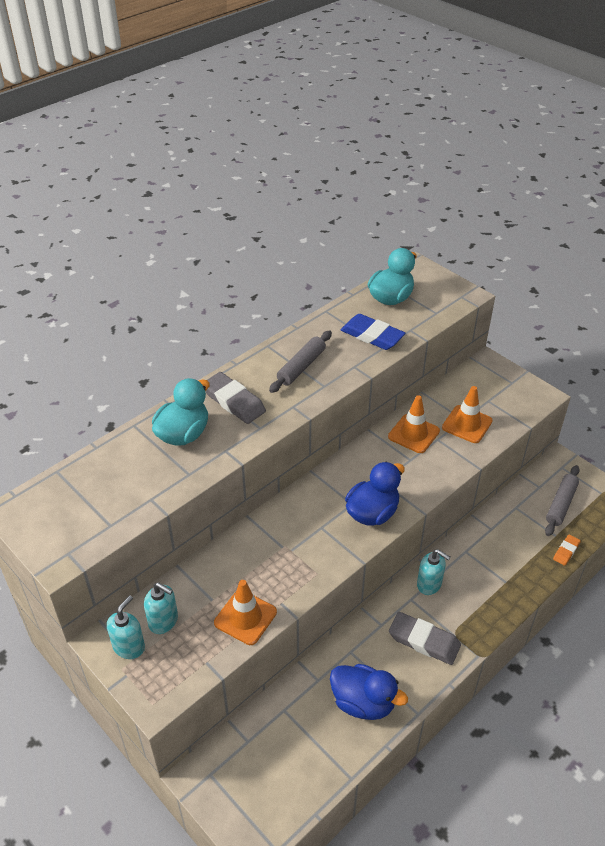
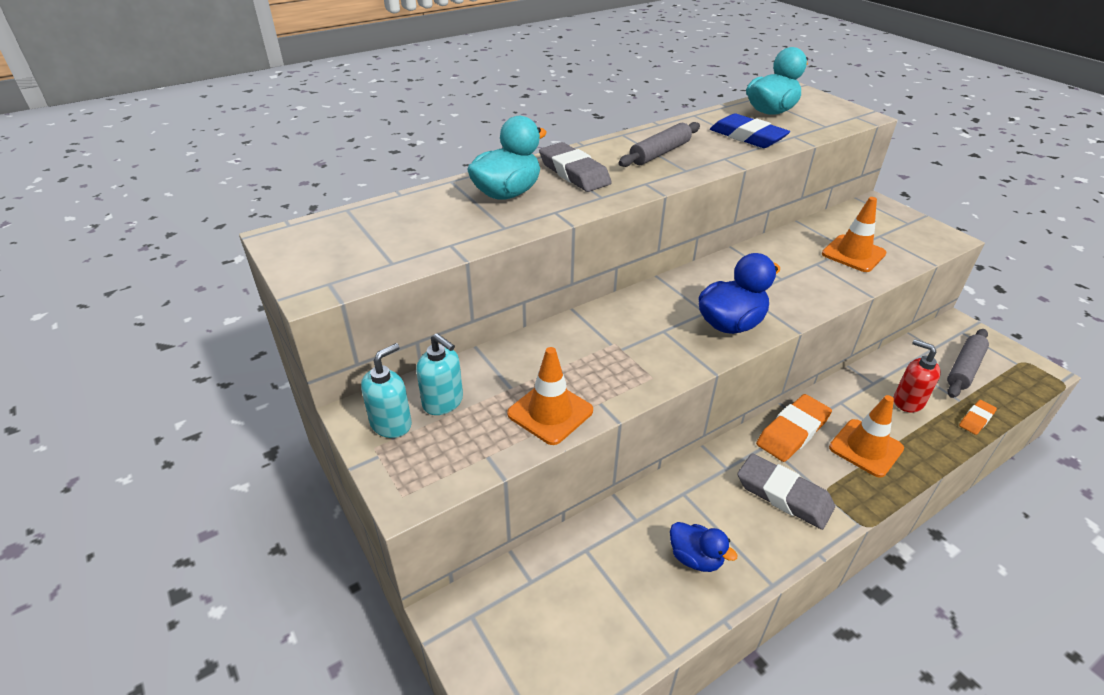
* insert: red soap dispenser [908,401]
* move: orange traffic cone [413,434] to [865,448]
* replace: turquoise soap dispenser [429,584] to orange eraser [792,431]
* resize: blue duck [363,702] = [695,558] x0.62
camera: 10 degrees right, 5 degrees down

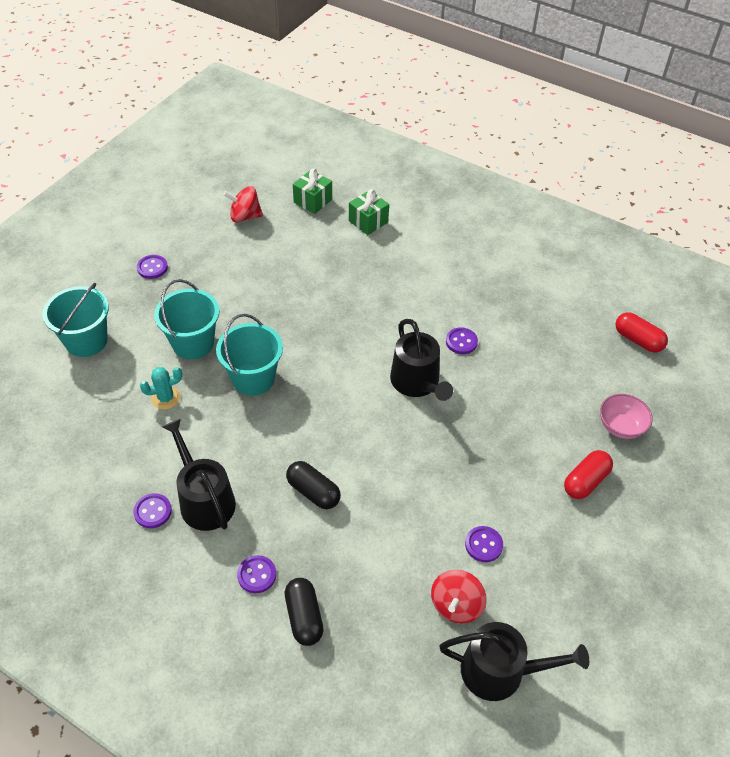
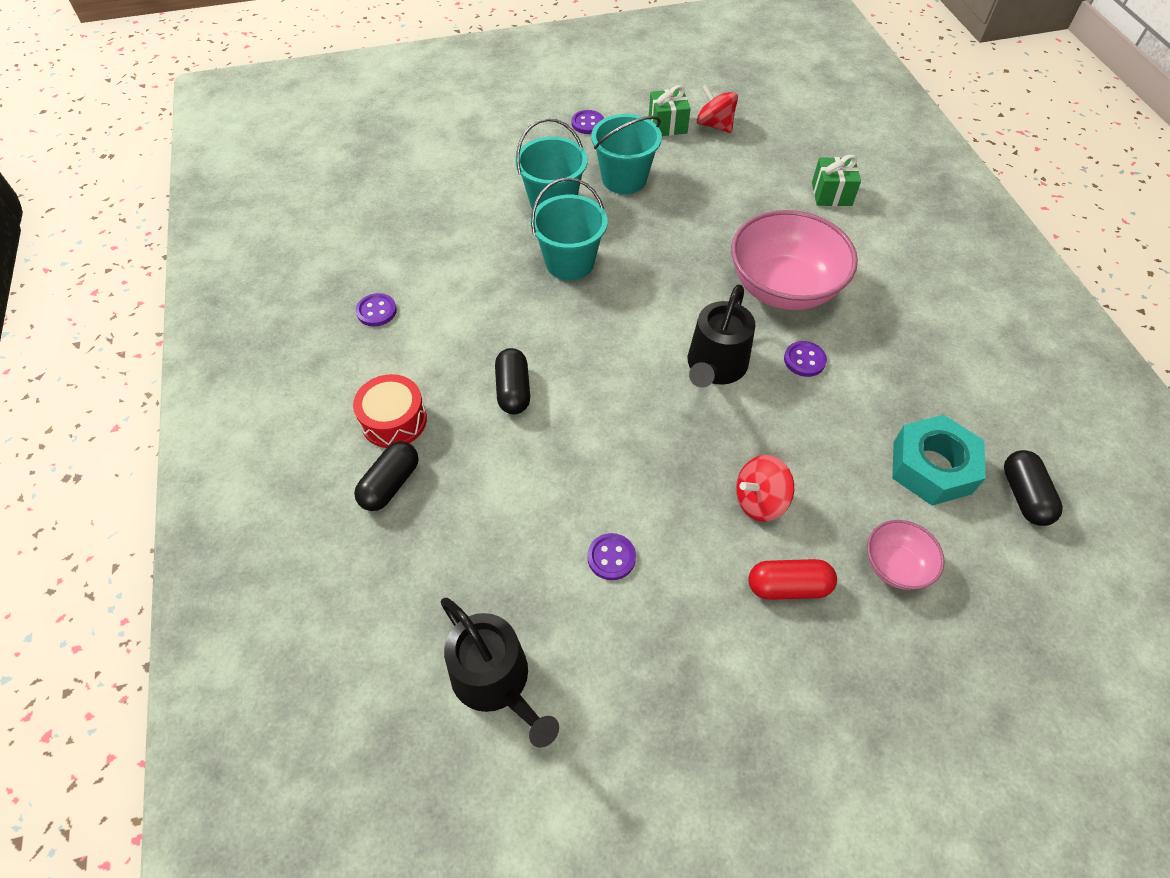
* delete: turquoise cactus [166,398]
* delete: black watering can [204,500]
* insert: pink bowl [783,288]
* insert: turquoise nut [932,467]
* move: turquoise bucket [86,341] to [624,179]
* move: green gift [313,201] to [667,125]
* move: red spinning top [456,605] to [759,501]
* replace: purple button [256,575] to red drum [394,420]
* recolor: red capsule [638,340] to black capsule [1024,496]
camera: 45 degrees right, 5 degrees up

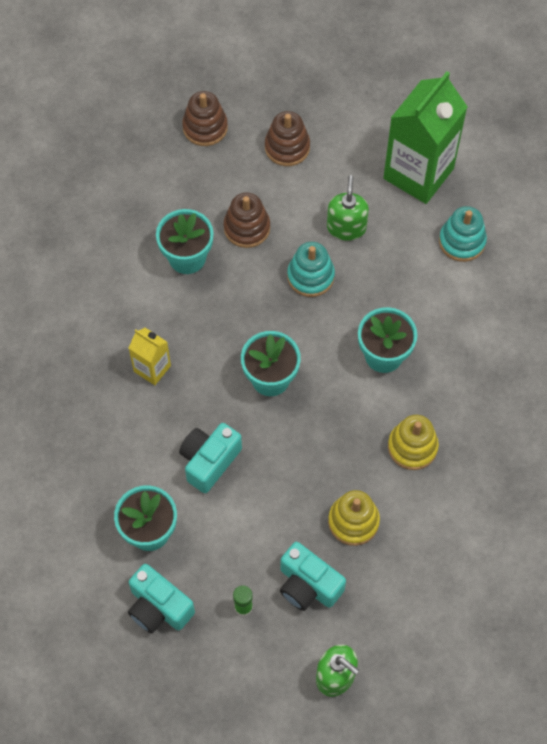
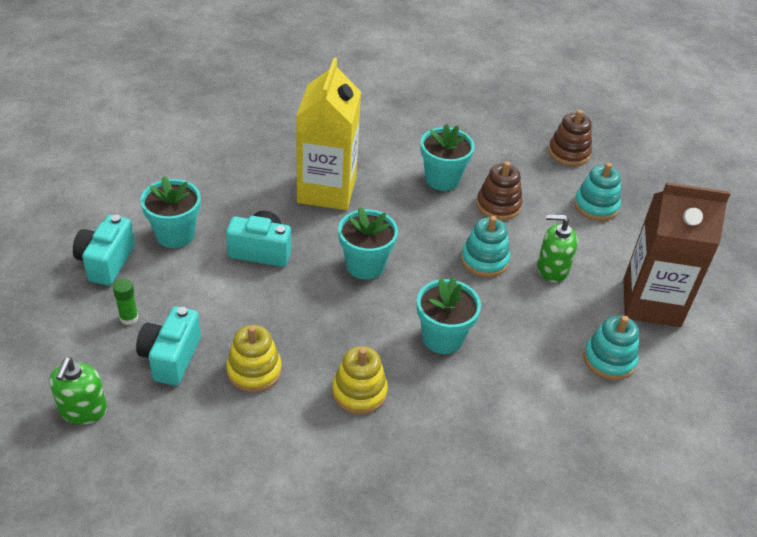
* recolor: brown stacking toy [287,147] to turquoise stacking toy [596,206]
* recolor: green carton [418,173] to brown carton [651,302]
* rotate: green soap dispenser [346,227] = [552,269] 150 degrees counterclockwise
* resize: yellow carton [152,368] = [326,190] x2.04
camera: 60 degrees right, 20 degrees down

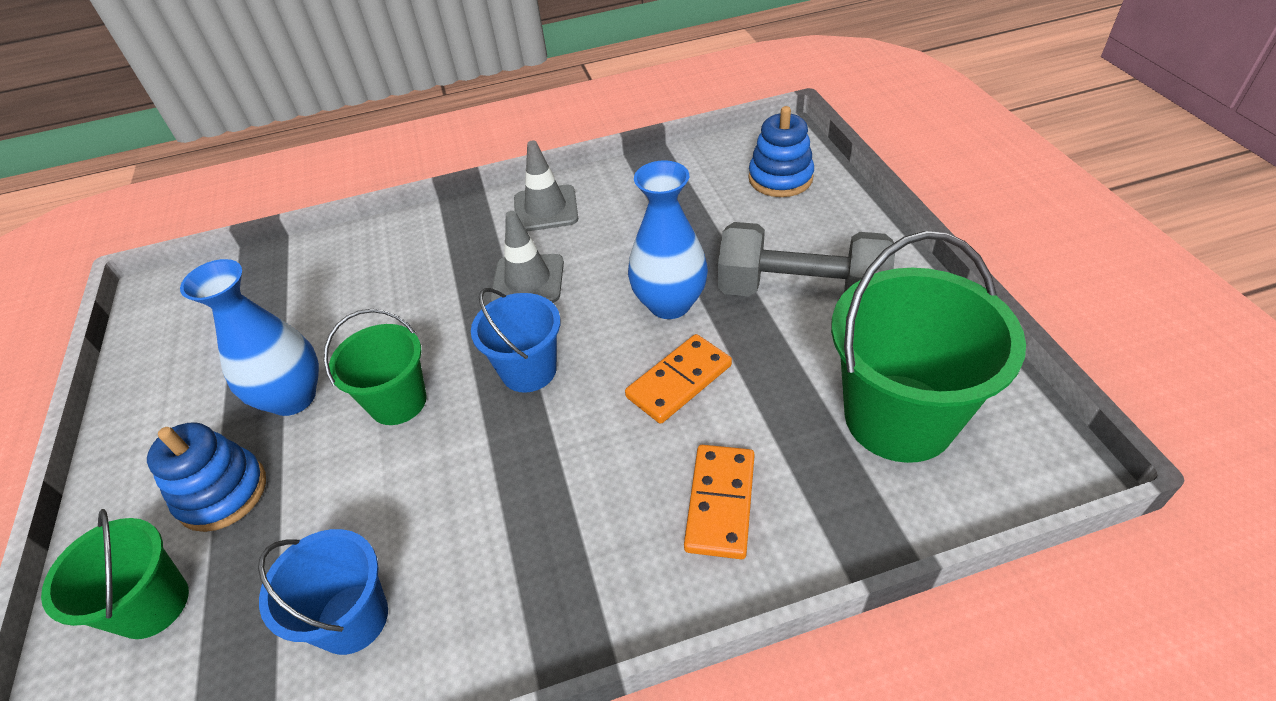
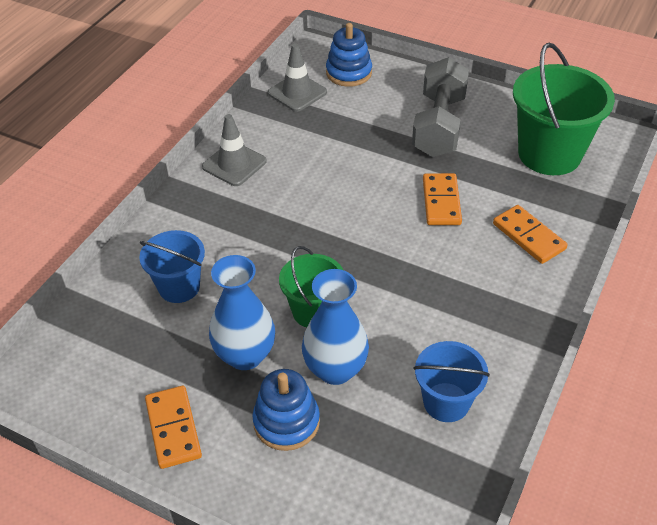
* delete: green bucket [153,605]
* insert: orange domino [173,428]
* move: blue bucket [529,370] to [179,287]
* move: grey traffic cone [528,280] to [297,93]
* move: blue vase [669,304] to [335,369]
* rotate: grey dumbbell [800,292] = [439,126] 45 degrees counterclockwise
camera: 50 degrees left, 0 degrees up

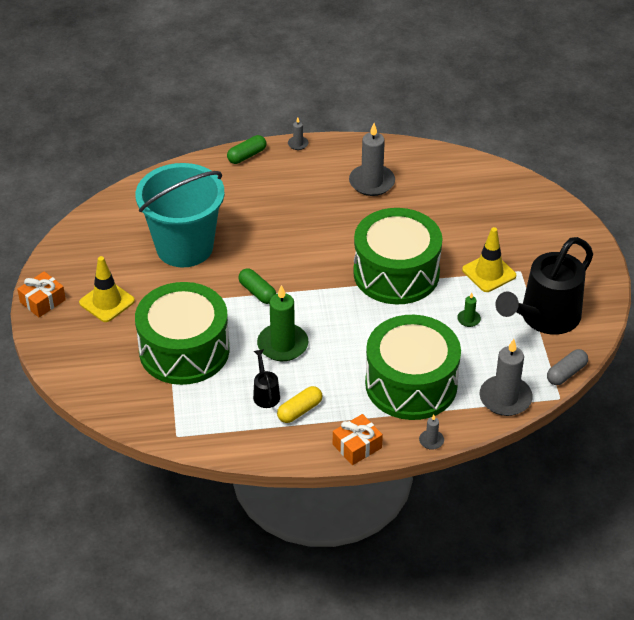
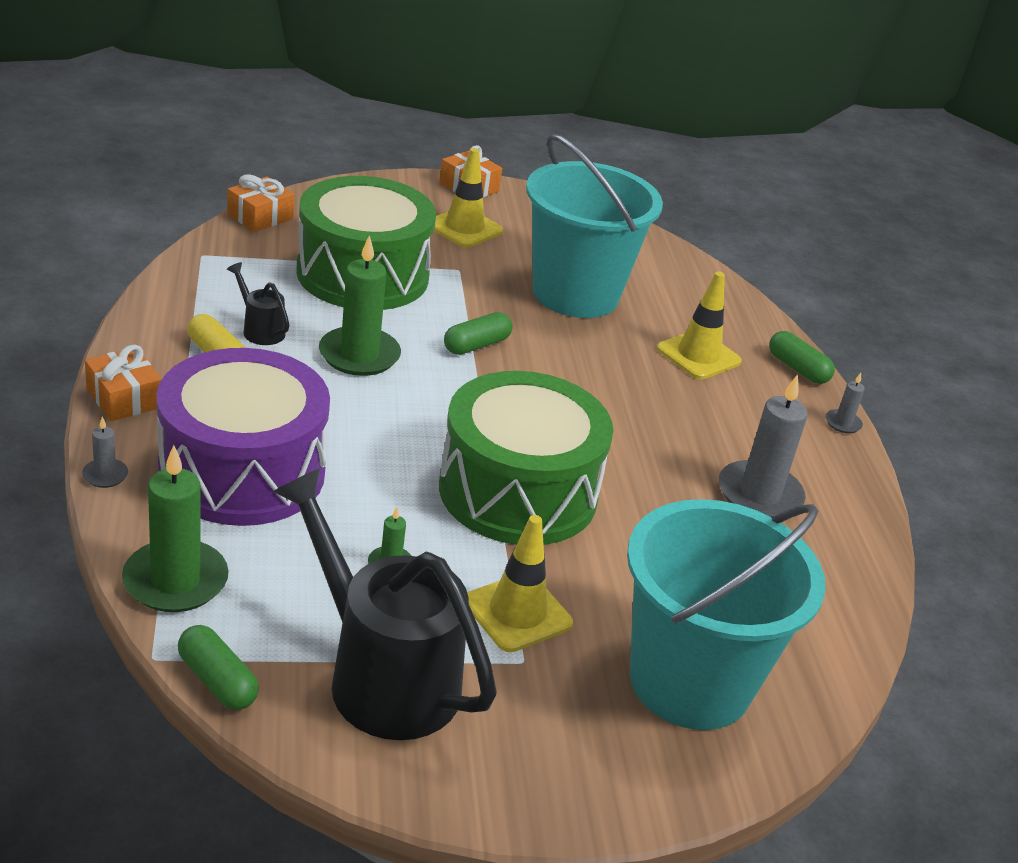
* insert: orange gift [260,216]
* insert: turquoise bucket [690,682]
* insert: yellow traffic cone [698,355]
* recolor: green drum [411,384] to purple drum [242,471]
* recolor: grey candle [505,398] to green candle [175,580]
* recolor: grey capsule [566,373] to green capsule [217,681]
* rotate: black watering can [265,394] = [260,330] 120 degrees counterclockwise
camera: 85 degrees right, 10 degrees down

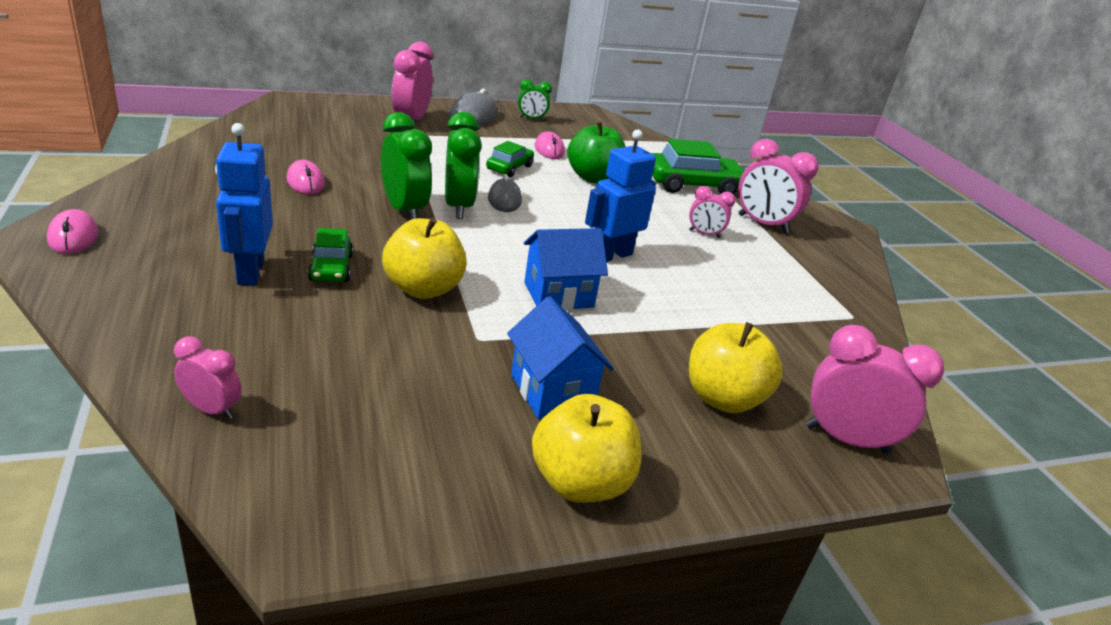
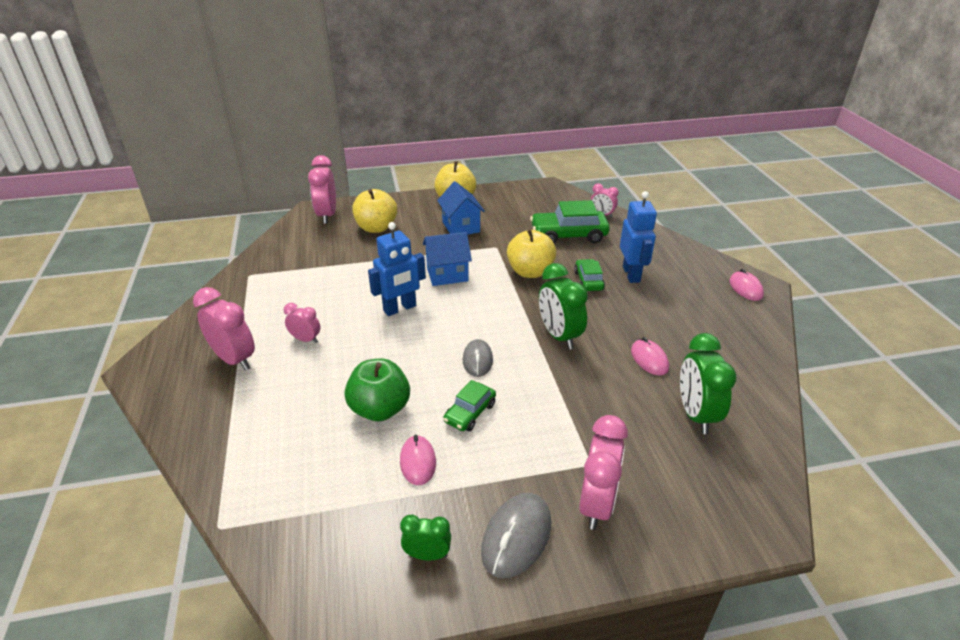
* move: green clock [458,207] to [695,414]
* move: green car [692,185] to [568,235]
* rotate: pink clock [846,439] = [327,215] 60 degrees clockwise
camera: 170 degrees left, 5 degrees up

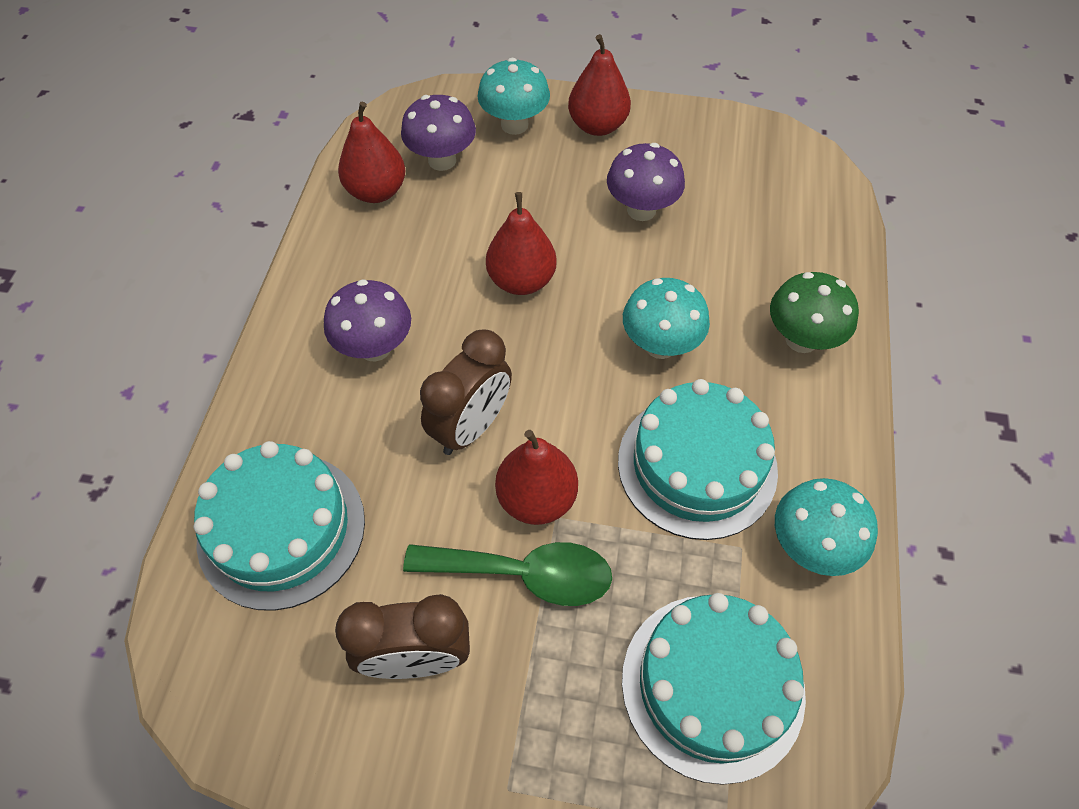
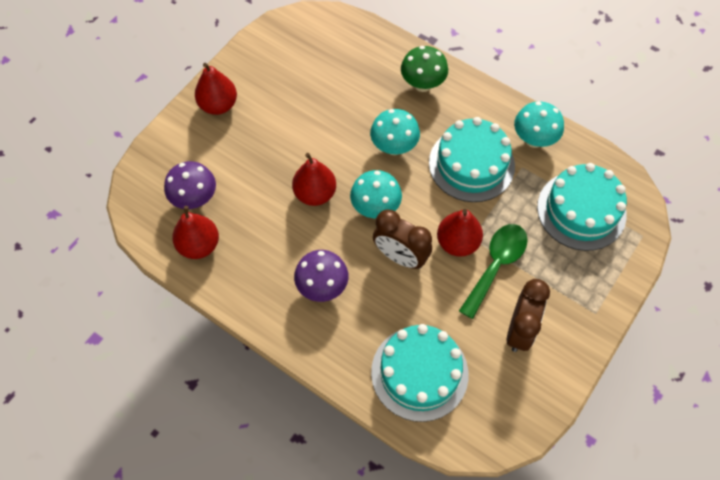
* delete: purple mushroom [641,210]
* move: turquoise mushroom [514,125] to [375,208]
* rotate: brown clock [471,427] = [400,257] 150 degrees clockwise
camera: 65 degrees left, 5 degrees up

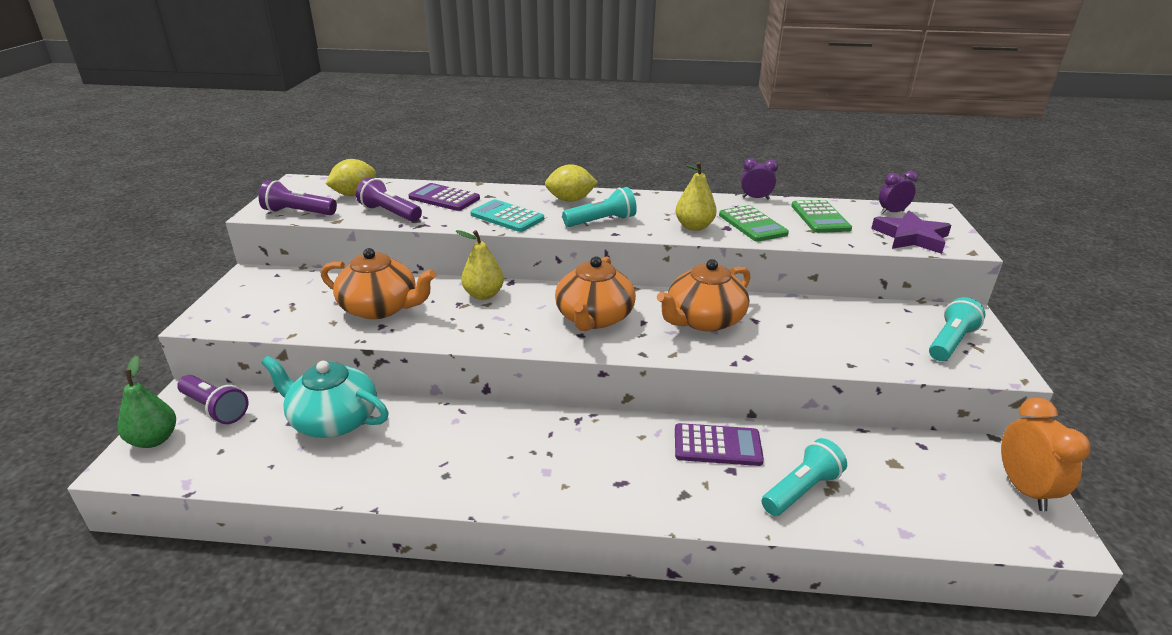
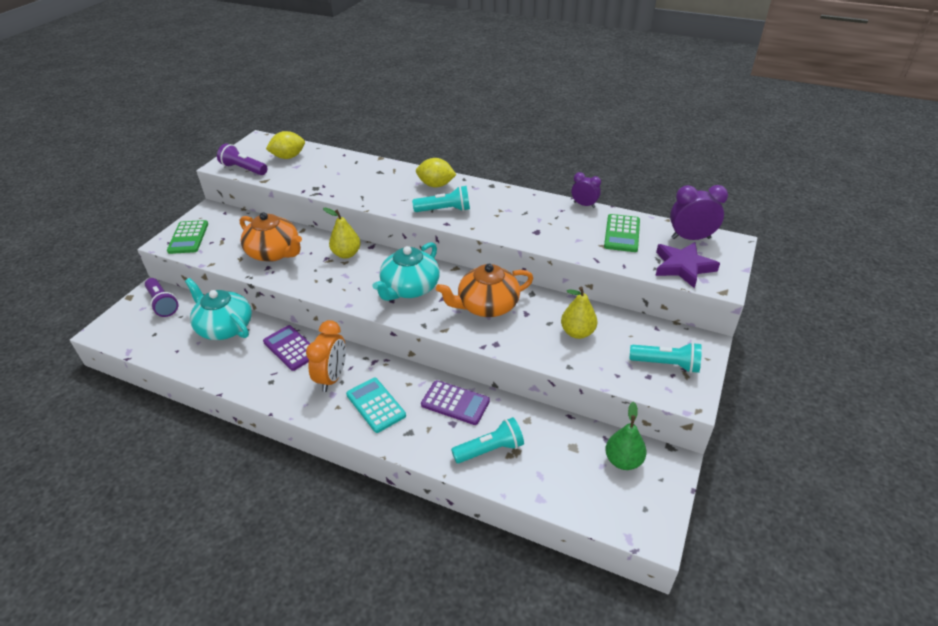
* delete: purple flashlight [390,213]
* move: green pear [154,440] to [623,460]
* move: purple calculator [444,198] to [291,348]
* move: turquoise calculator [507,217] to [376,405]
* move: yellow pear [694,227] to [577,332]
* move: green calculator [752,224] to [188,237]
* move: orange clock [1024,489] to [332,378]
* recolor: orange teapot [594,318] to turquoise teapot [410,288]
* rotate: turquoise flashlight [950,342] = [666,364] 45 degrees clockwise
* resize: purple clock [892,212] = [690,238] x1.62
camera: 20 degrees right, 10 degrees up

